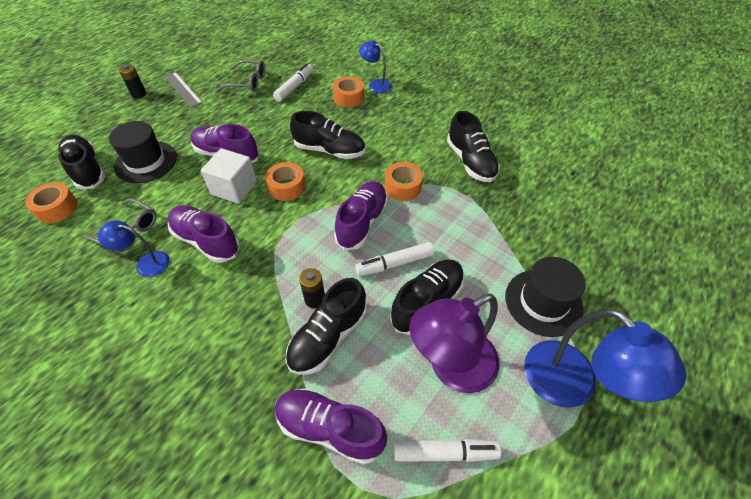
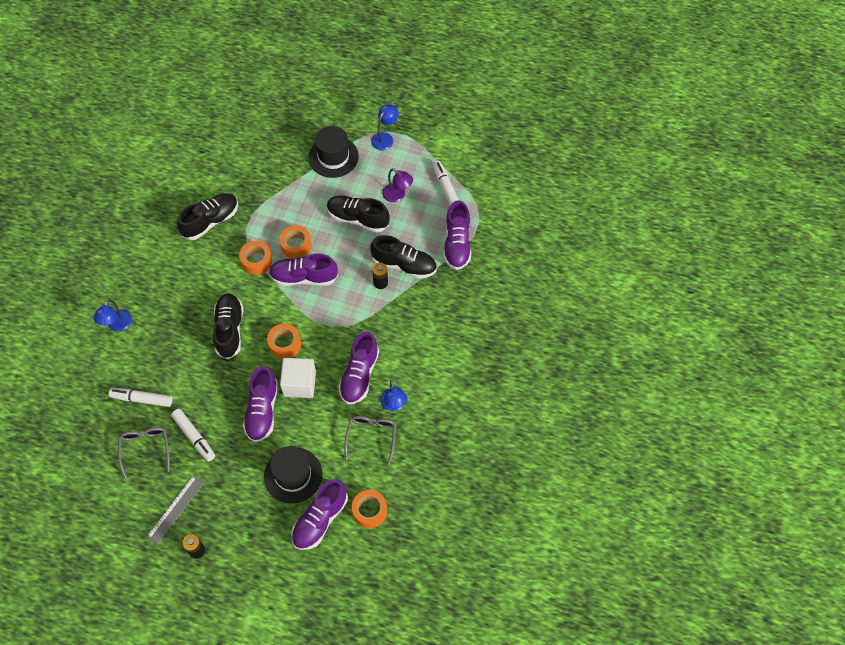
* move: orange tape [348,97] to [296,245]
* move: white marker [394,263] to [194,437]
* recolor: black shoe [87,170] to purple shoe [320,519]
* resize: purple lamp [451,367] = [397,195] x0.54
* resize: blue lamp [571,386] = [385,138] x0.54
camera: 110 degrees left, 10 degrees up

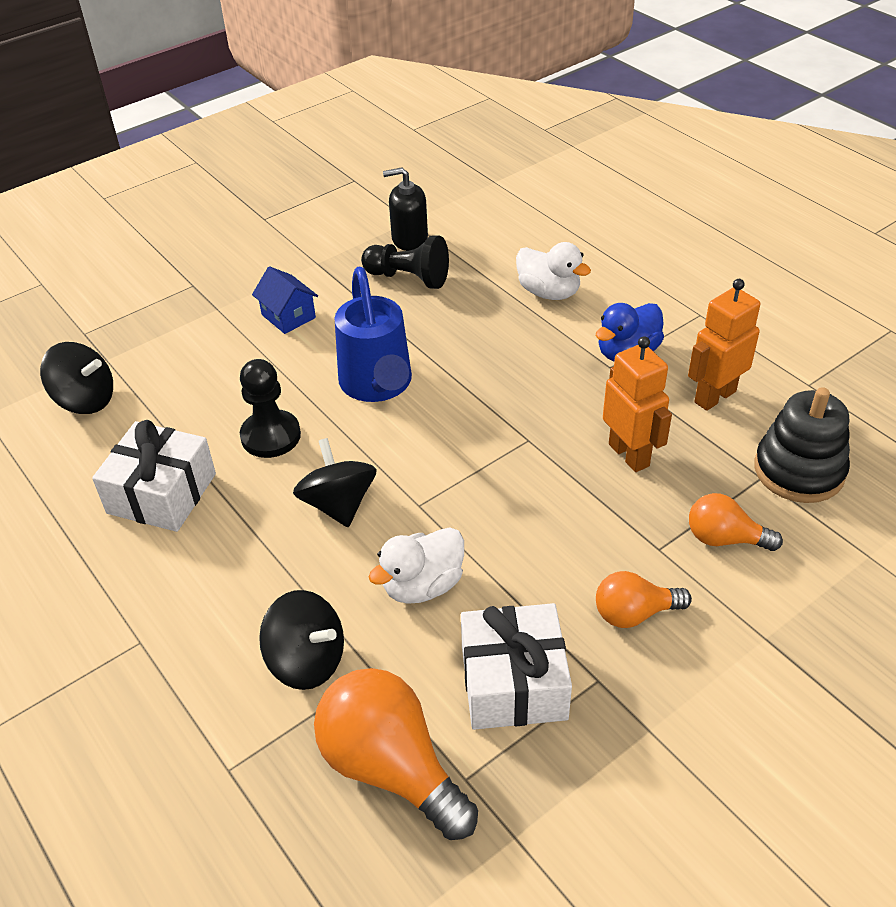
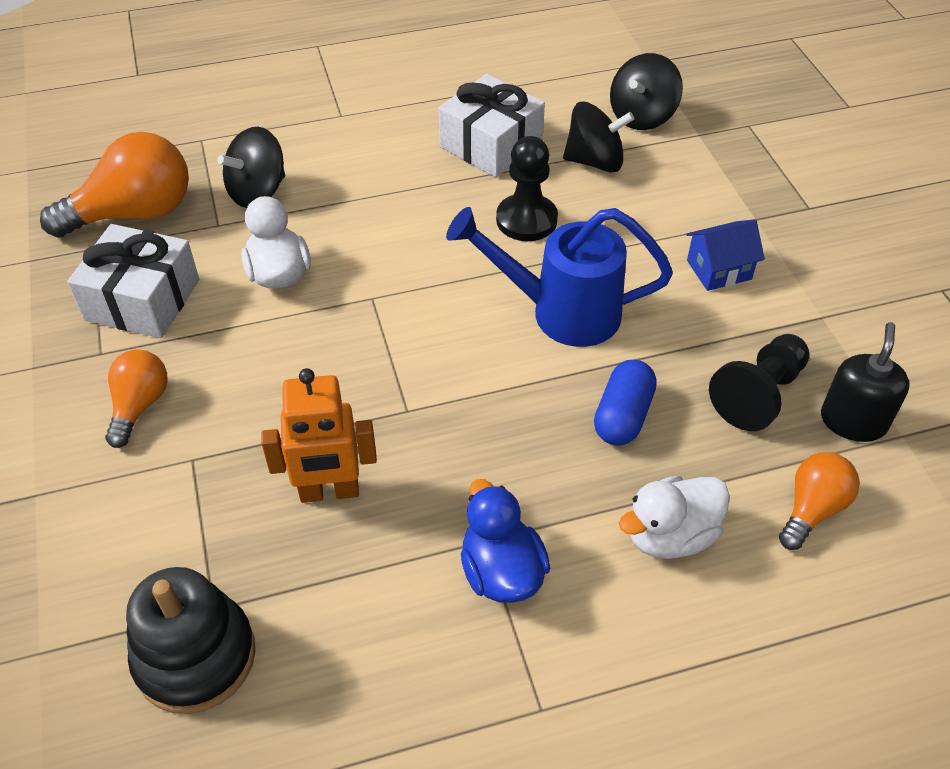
* delete: orange robot [714,396]
* insert: blue capsule [623,416]
* move: black spinning top [338,504] to [594,161]
* move: orange light bulb [724,539] to [812,509]
camera: 110 degrees right, 5 degrees up

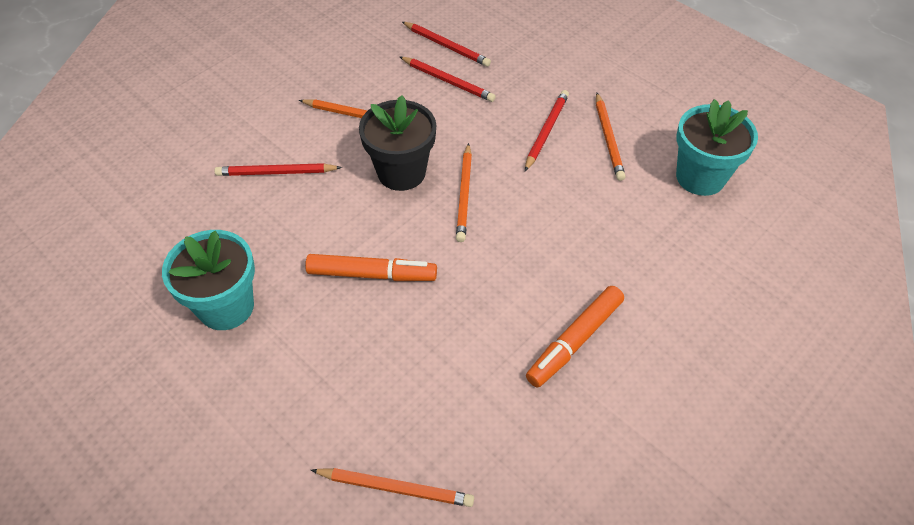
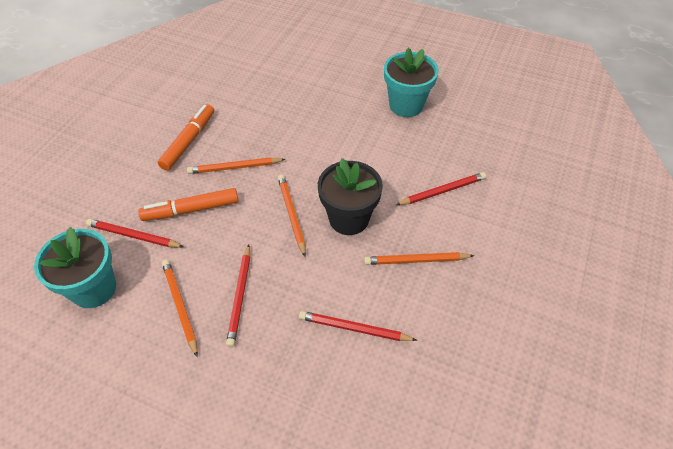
* move: orange marker [372,274] to [191,210]
* move: orange pencil [395,488] to [234,167]
* move: red pencil [446,46] to [134,236]
camera: 160 degrees right, 0 degrees up

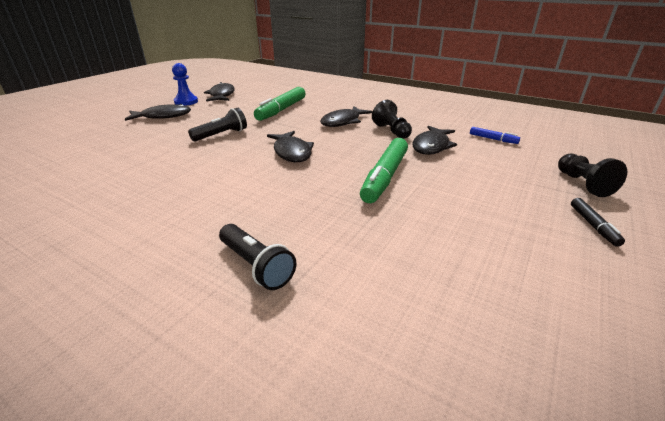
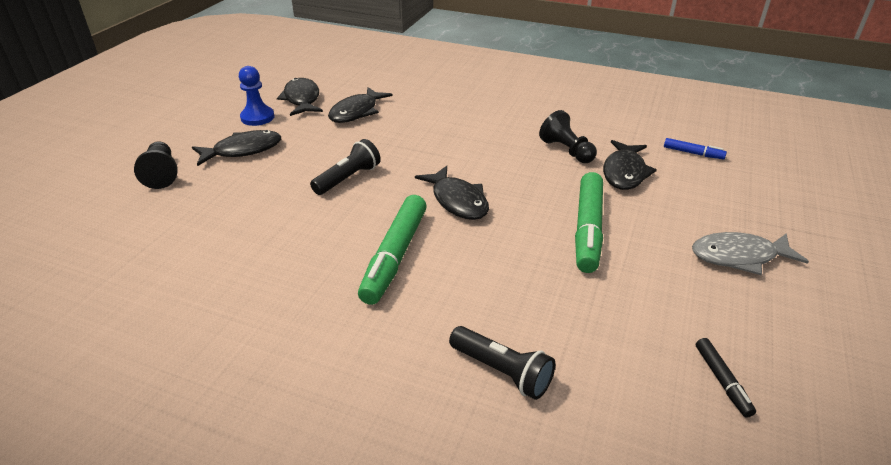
* insert: grey fish [739,256]
* move: green marker [281,110] to [395,256]
* move: black fish [343,122] to [356,112]
* move: black pawn [583,184] to [162,174]
* move: black marker [593,225] to [722,381]
camera: 10 degrees left, 5 degrees up

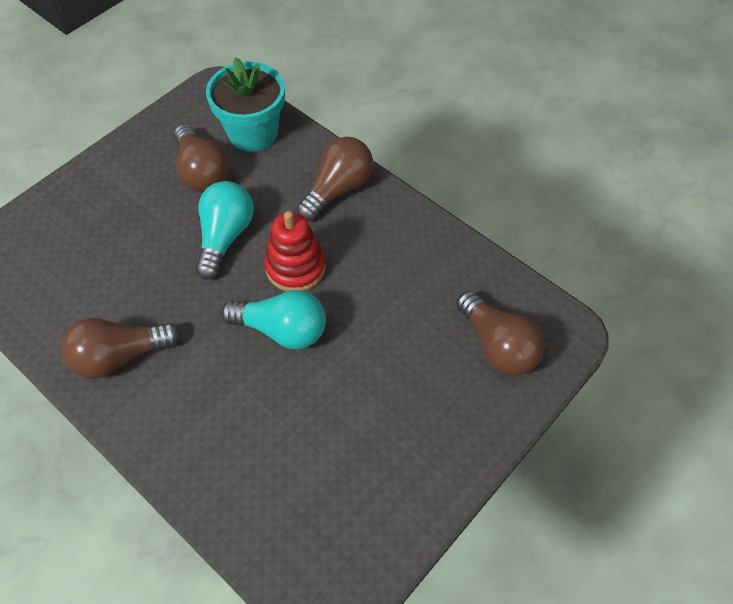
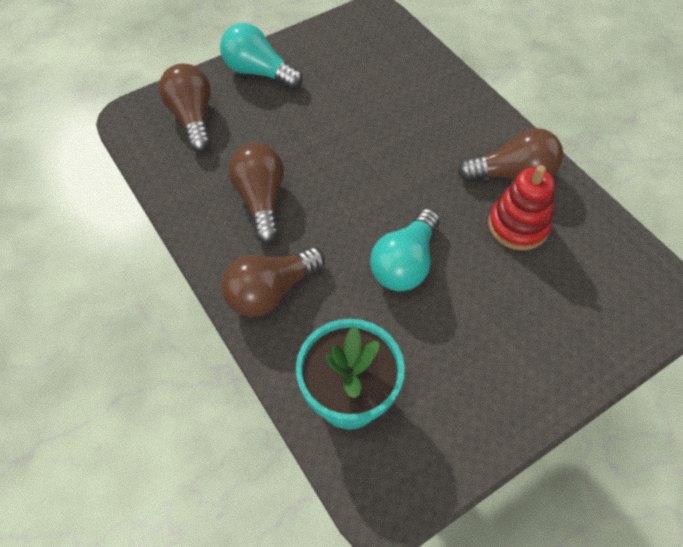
* move: brown light bulb [202,172] to [261,200]
* move: turquoise light bulb [282,330] to [258,72]
* move: red stacking toy [295,267] to [518,225]
camera: 165 degrees left, 0 degrees up

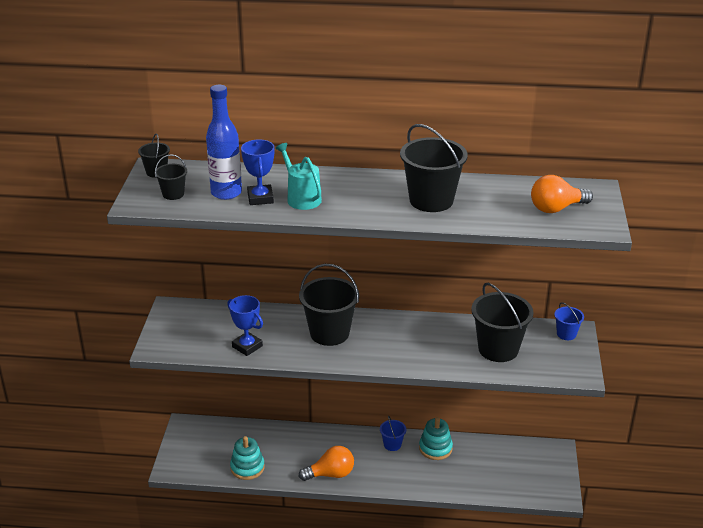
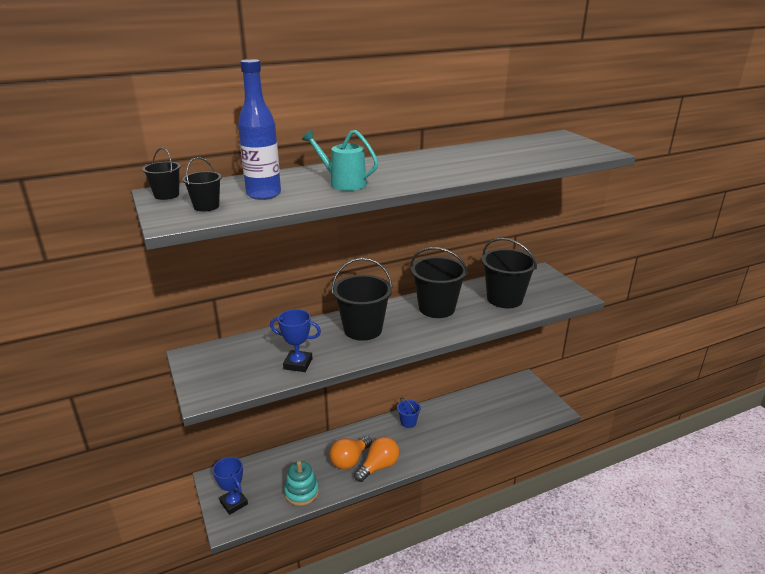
* delete: turquoise stacking toy [435,448]
* delete: blue bucket [566,334]
* move: blue trophy [260,198] to [234,503]
* move: black bucket [431,200] to [436,308]
* move: orange light bulb [556,208] to [349,460]
camera: 30 degrees left, 5 degrees down

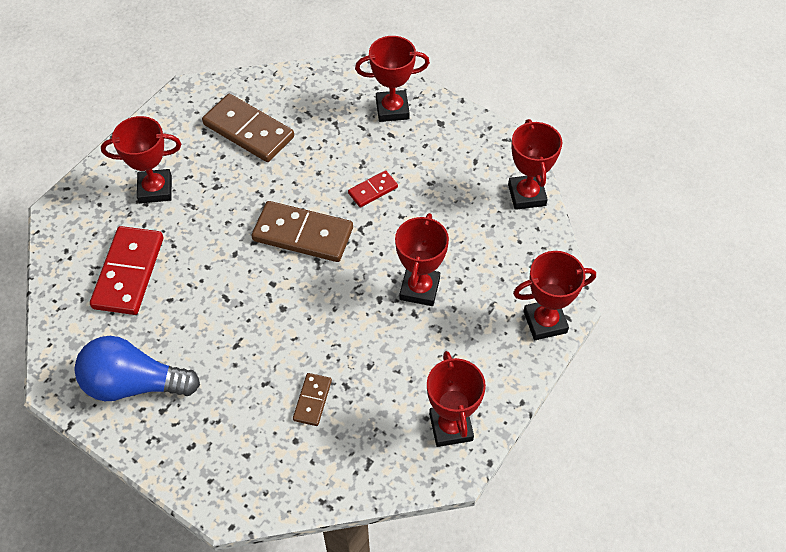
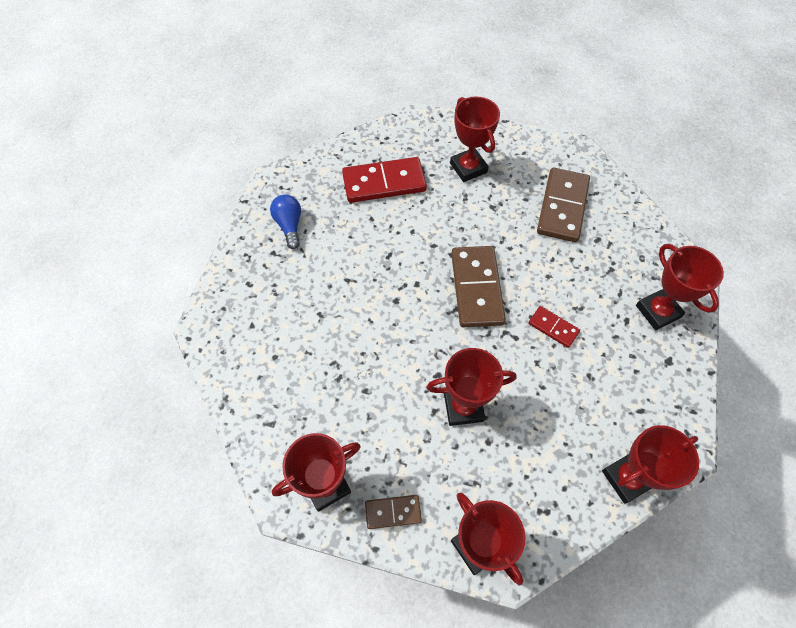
* move: brown domino [312,400] to [393,512]
* resize: blue light bulb [134,384] = [289,225] x0.58
camera: 70 degrees right, 5 degrees up

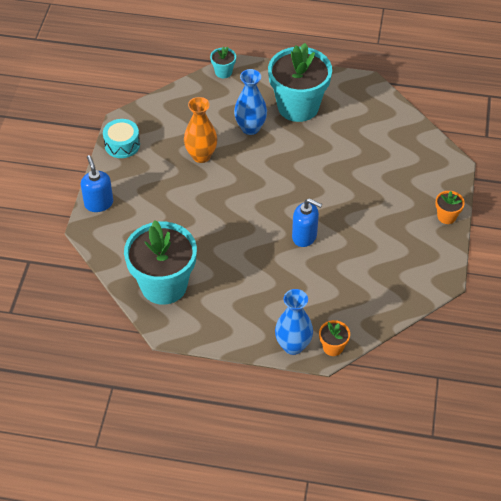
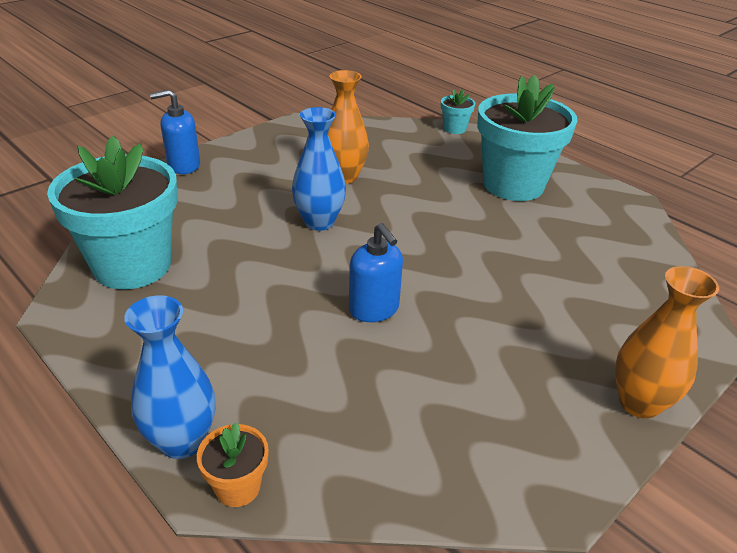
* delete: turquoise drum [122,144]
* move: blue vase [250,128] to [319,222]
* replace: orange flower pot [446,216] to orange vase [639,403]
* rotate: blue soap dispenser [98,203] = [183,165] 120 degrees counterclockwise
camera: 35 degrees right, 15 degrees down

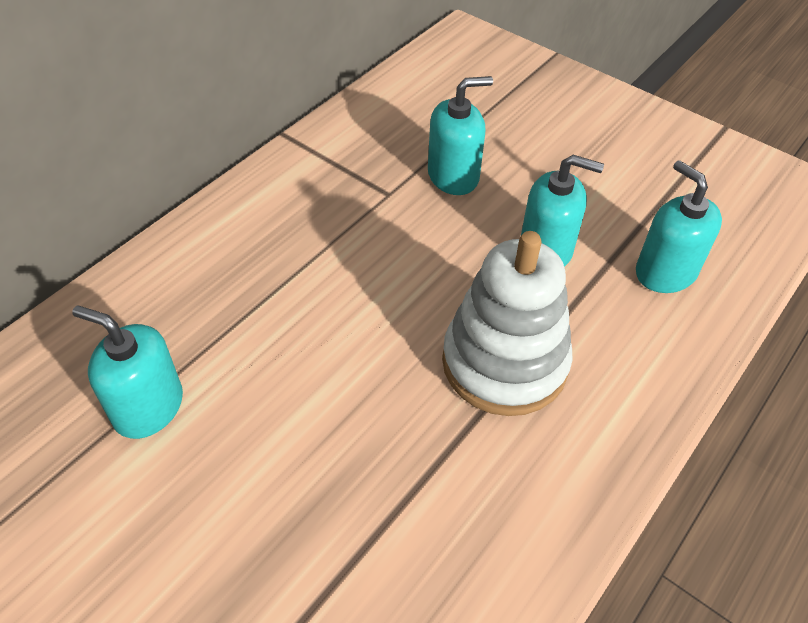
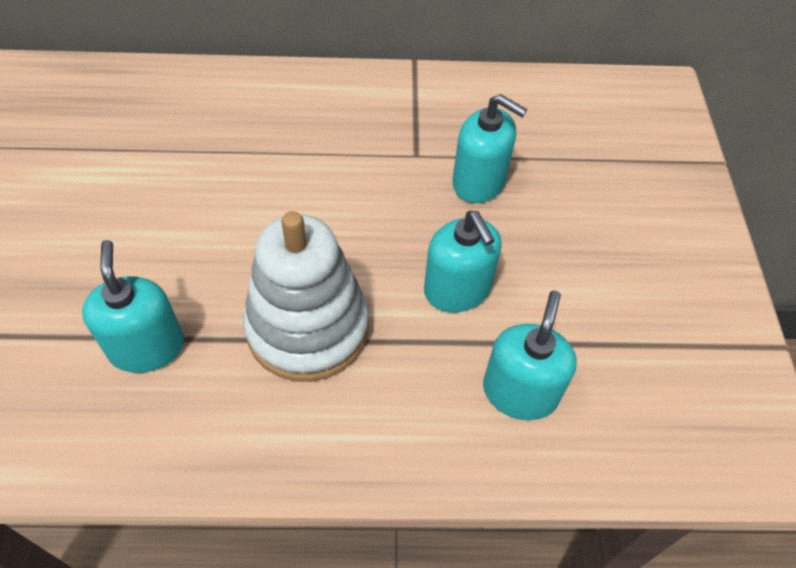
* move: turquoise soap dispenser [148,407] to [147,347]
camera: 50 degrees right, 5 degrees up

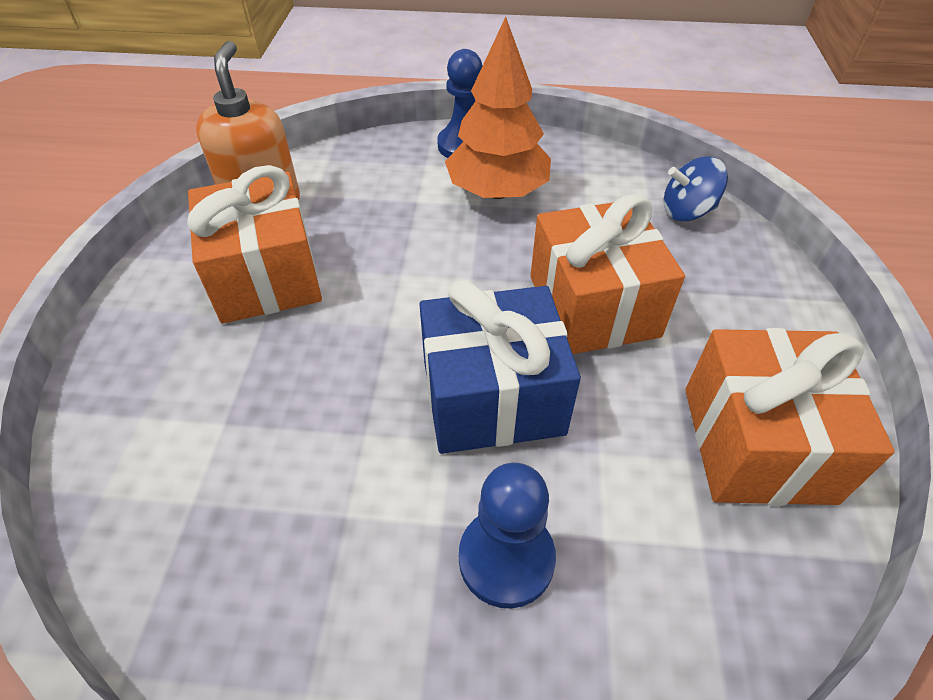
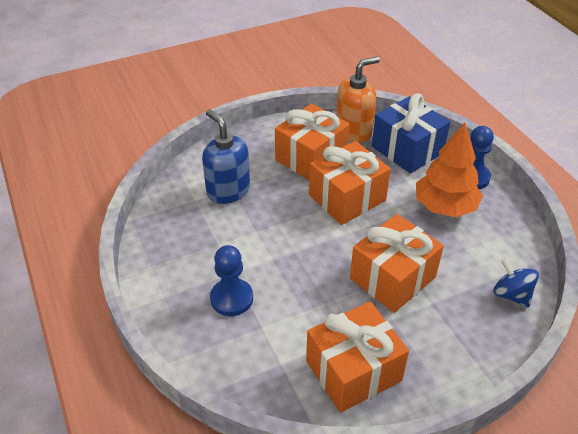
* insert: blue soap dispenser [228,191]
* insert: orange gift [347,198]
* move: blue gift [492,397] to [407,150]
camera: 60 degrees right, 5 degrees down

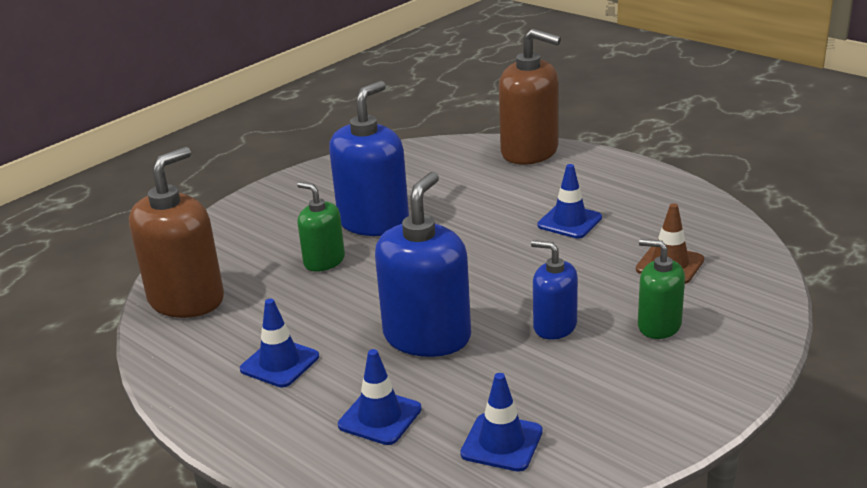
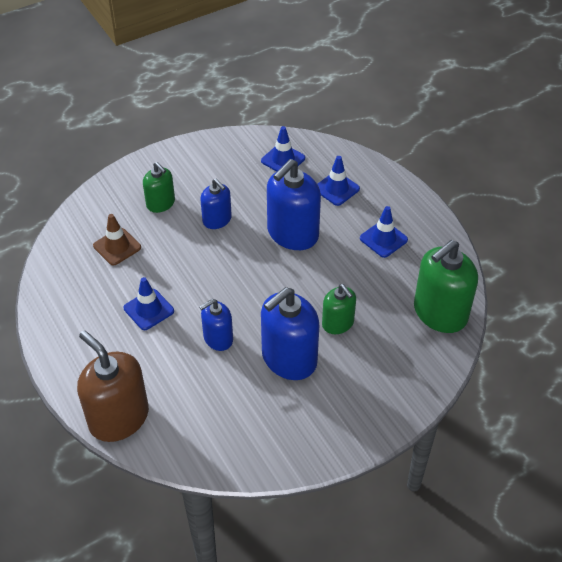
* insert: blue soap dispenser [218,338]
* recolor: brown soap dispenser [186,299] to green soap dispenser [440,313]
camera: 165 degrees left, 20 degrees up

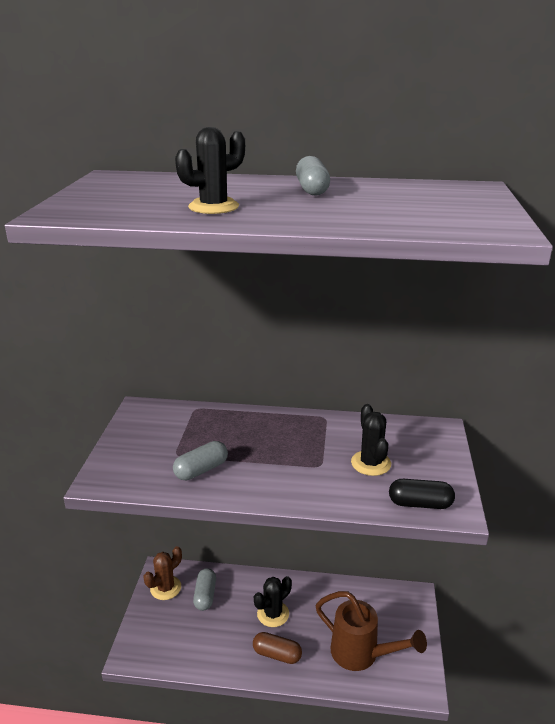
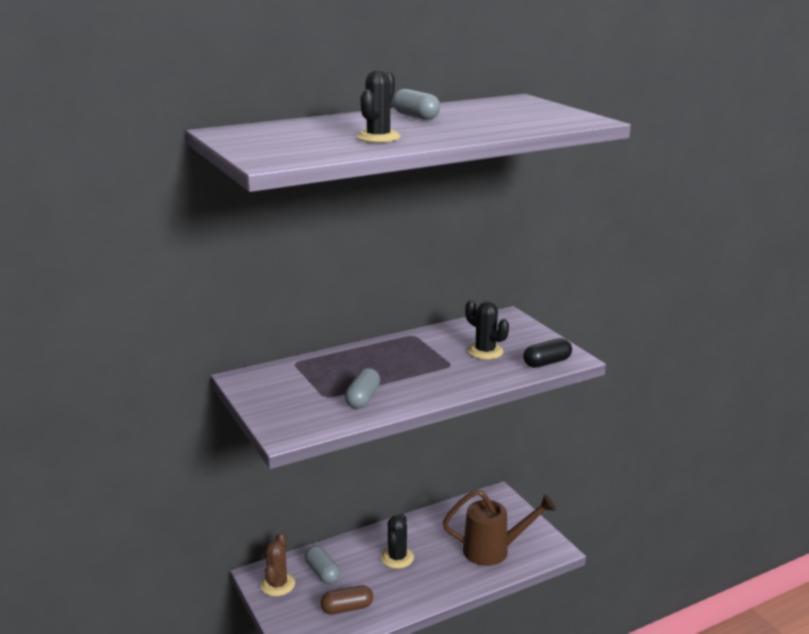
* move: brown capsule [277,654] to [347,608]
camera: 35 degrees left, 5 degrees down

